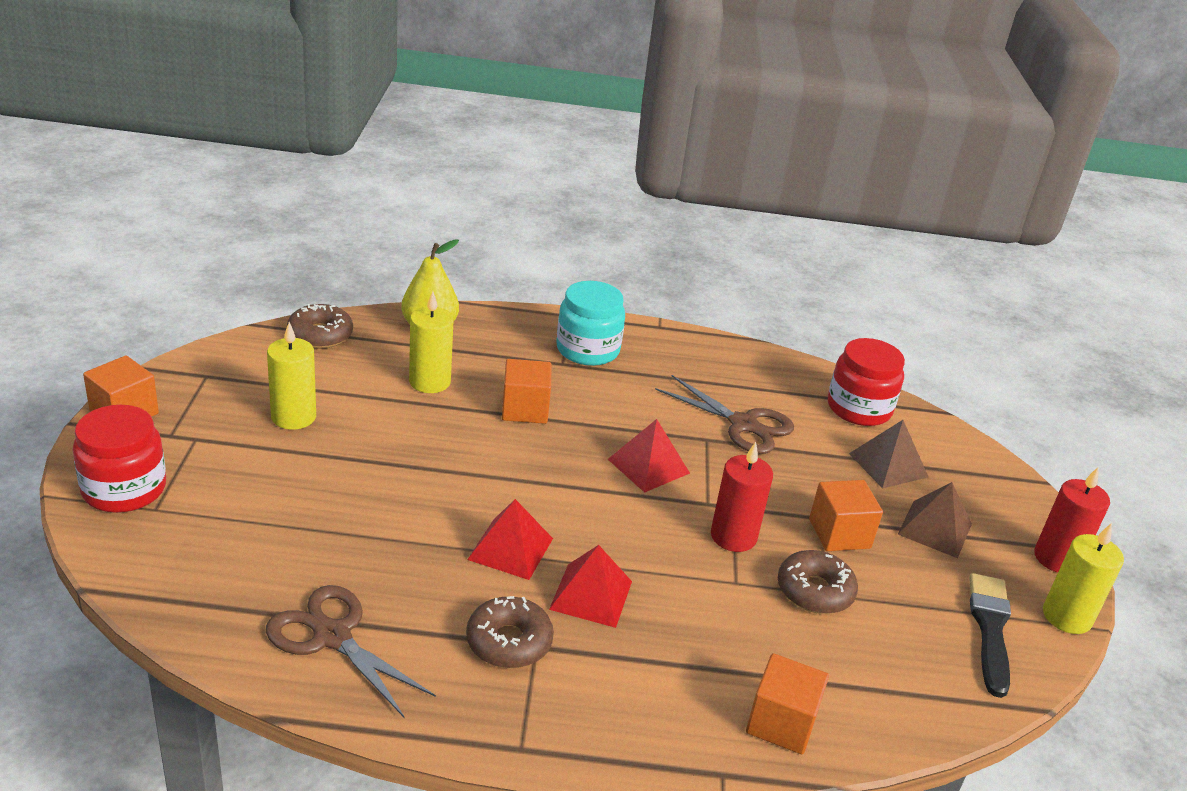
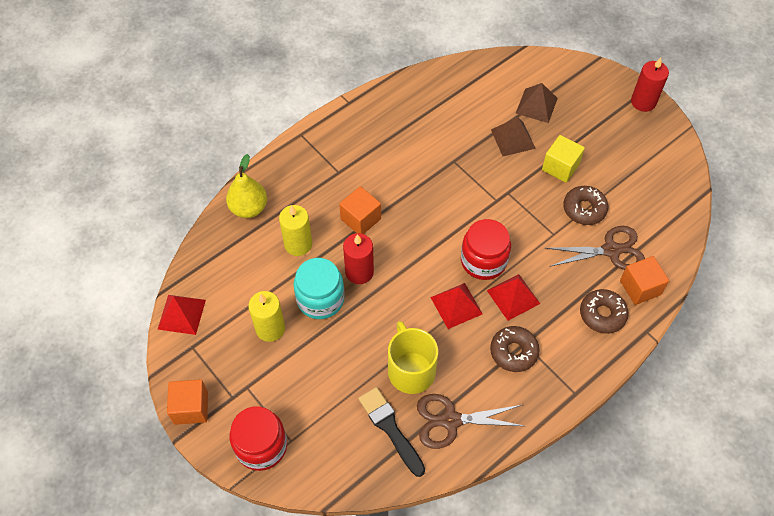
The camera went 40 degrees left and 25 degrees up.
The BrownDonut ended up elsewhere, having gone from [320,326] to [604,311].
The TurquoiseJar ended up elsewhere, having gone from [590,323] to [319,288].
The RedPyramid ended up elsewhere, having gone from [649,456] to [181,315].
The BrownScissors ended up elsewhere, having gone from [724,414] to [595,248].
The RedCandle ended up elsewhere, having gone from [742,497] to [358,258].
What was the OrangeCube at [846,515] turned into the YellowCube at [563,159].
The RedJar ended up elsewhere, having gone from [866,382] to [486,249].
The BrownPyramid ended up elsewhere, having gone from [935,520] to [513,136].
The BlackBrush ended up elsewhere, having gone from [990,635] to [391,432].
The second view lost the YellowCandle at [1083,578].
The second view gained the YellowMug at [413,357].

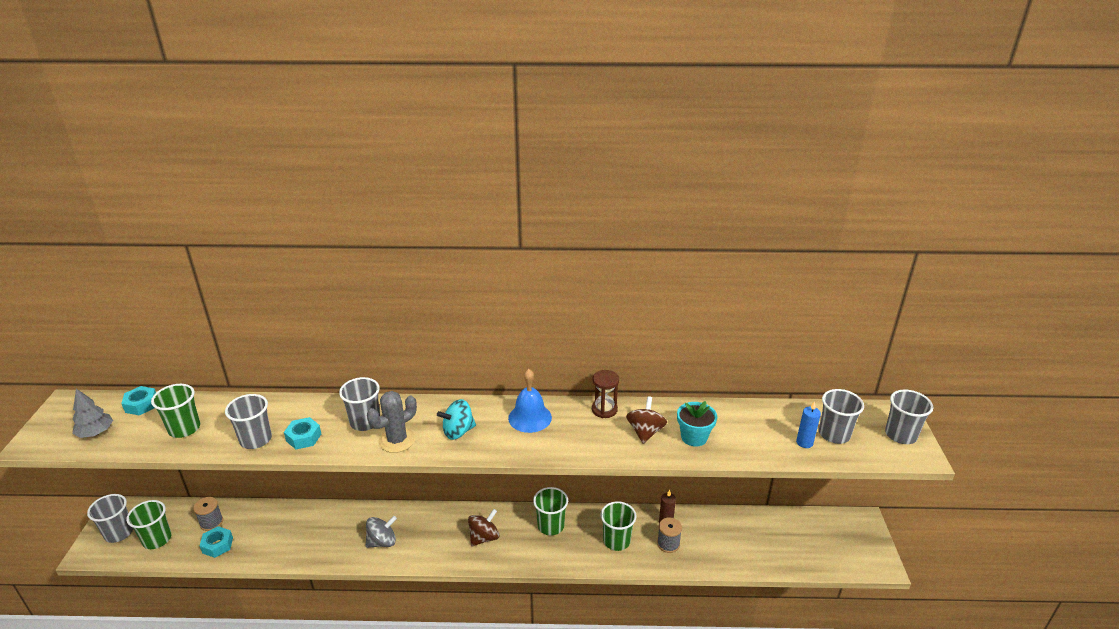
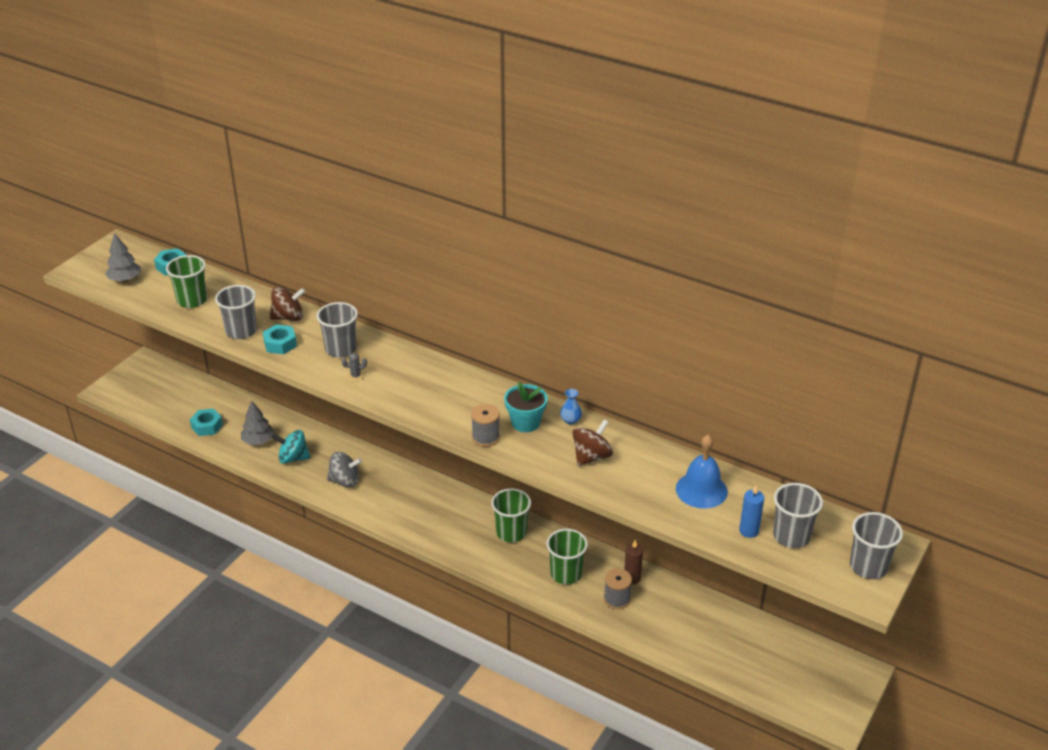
The camera went 30 degrees right and 5 degrees up.
The second view lost the GreyCup at [110,518].
The second view lost the GreenCup at [149,524].
The GreySpool ended up elsewhere, having gone from [208,514] to [485,425].
The size of the GreyCactus at [392,422] changed by a factor of 0.45.
The TurquoiseSpinningTop ended up elsewhere, having gone from [456,419] to [291,447].
The BrownSpinningTop ended up elsewhere, having gone from [483,527] to [287,304].
The BlueBell ended up elsewhere, having gone from [530,401] to [702,472].
Where the BrownHourglass stood at [605,394], the BlueVase came to stand at [571,406].
The TurquoiseFlowerPot ended up elsewhere, having gone from [697,423] to [526,407].
The second view gained the GreyTree at [258,423].

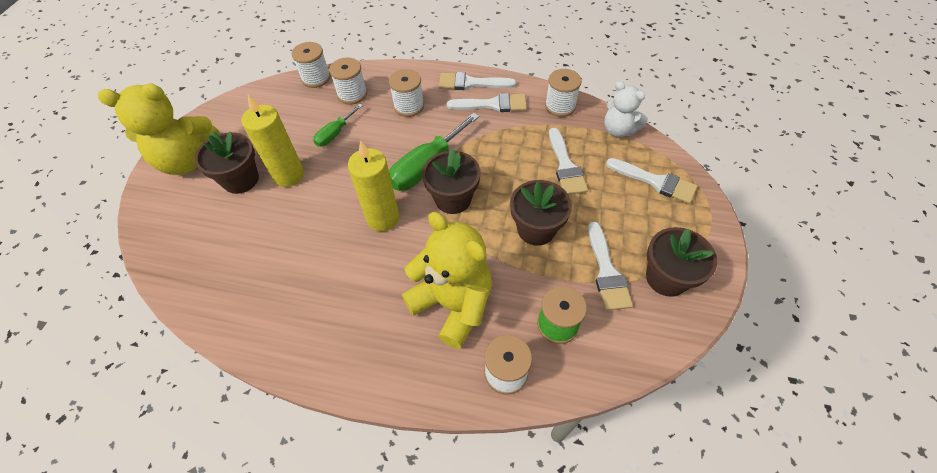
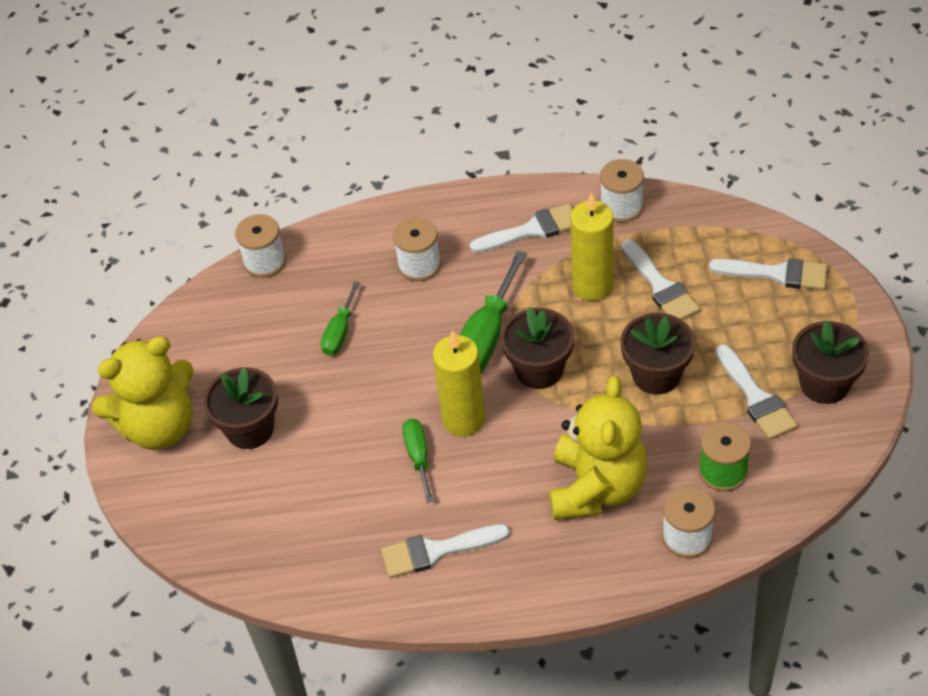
The camera went 15 degrees left and 5 degrees down.
The YellowCandle ended up elsewhere, having gone from [272,141] to [592,246].
The second view lost the WhiteSpool at [348,81].
The YellowTeddyBear at [447,280] ended up facing another way, 75 degrees clockwise from before.
The WhiteBrush ended up elsewhere, having gone from [477,81] to [445,551].
The second view lost the WhiteTeddyBear at [626,109].
The second view gained the GreenScrewdriver at [417,461].

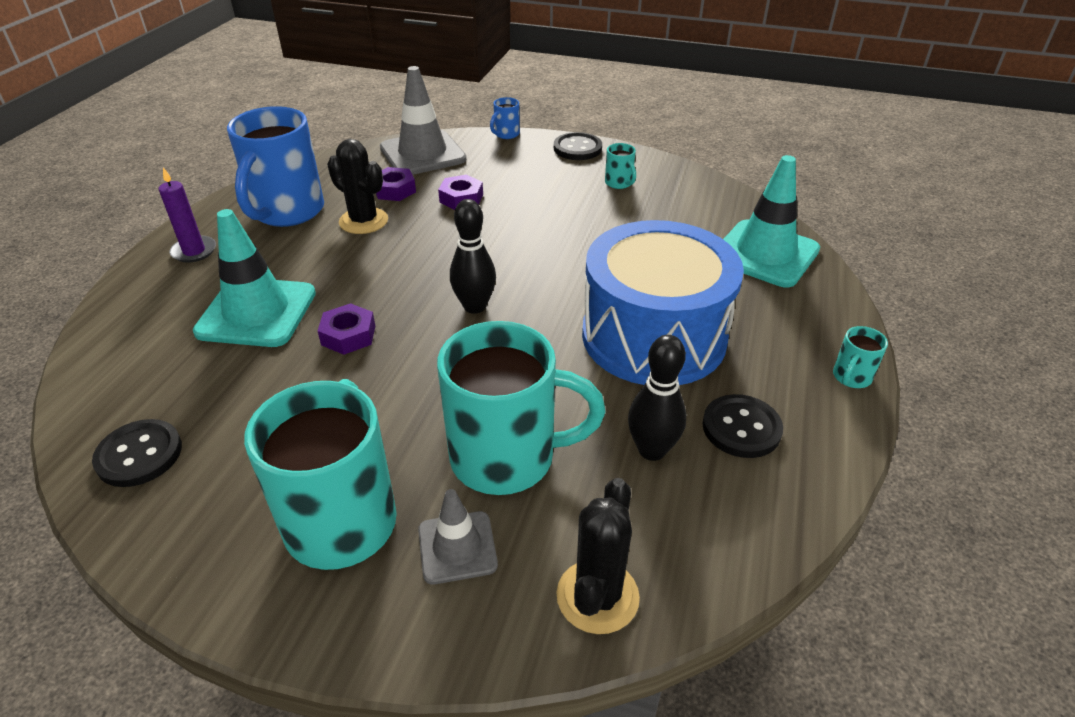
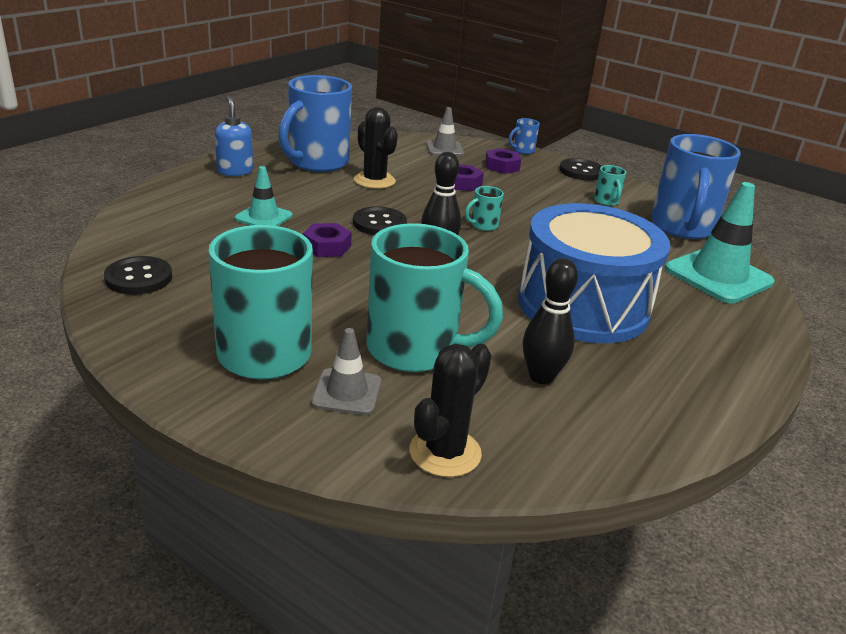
The camera went 15 degrees right and 10 degrees down.
Where the PurpleCandle stood at [187,215], the BlueSoapDispenser came to stand at [234,135].
The size of the TurquoiseTrafficCone at [254,278] changed by a factor of 0.56.
The PurpleNut ended up elsewhere, having gone from [396,184] to [503,161].
The size of the GreyTrafficCone at [423,120] changed by a factor of 0.56.
The BlackButton ended up elsewhere, having gone from [742,426] to [380,220].
The TurquoiseMug ended up elsewhere, having gone from [860,357] to [484,208].
The second view gained the BlueMug at [696,186].

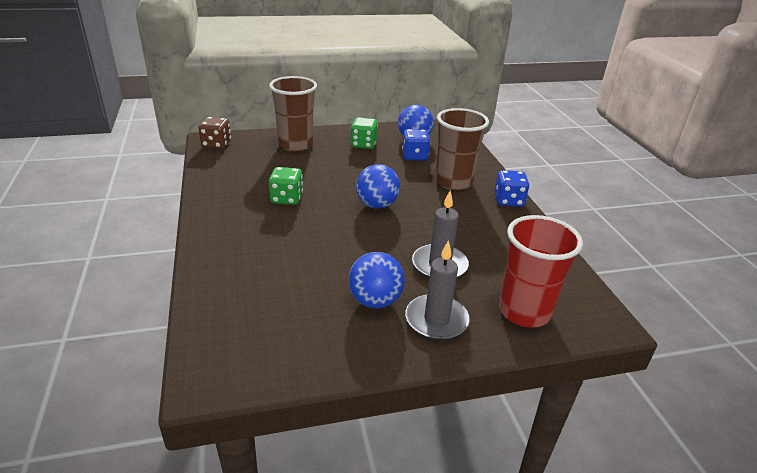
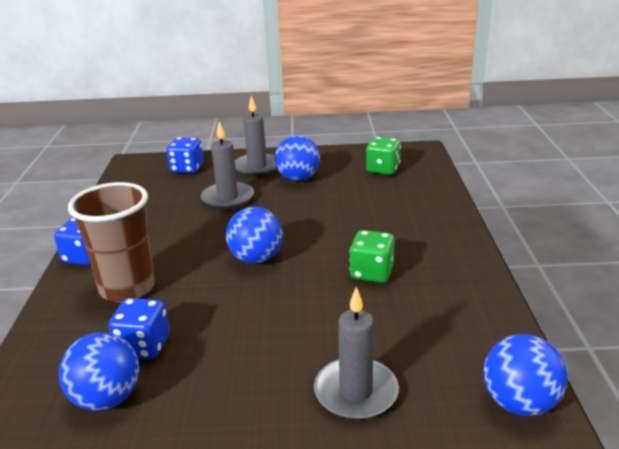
The camera went 165 degrees left and 5 degrees down.
Where the BrownDice stood at [214,133], the BlueBall came to stand at [526,375].
Where the BrownCup stood at [293,114], the GreyCandle came to stand at [356,353].
The GreenDice ended up elsewhere, having gone from [364,133] to [383,156].
Where the RedCup stood at [541,271], the BlueDice came to stand at [185,155].

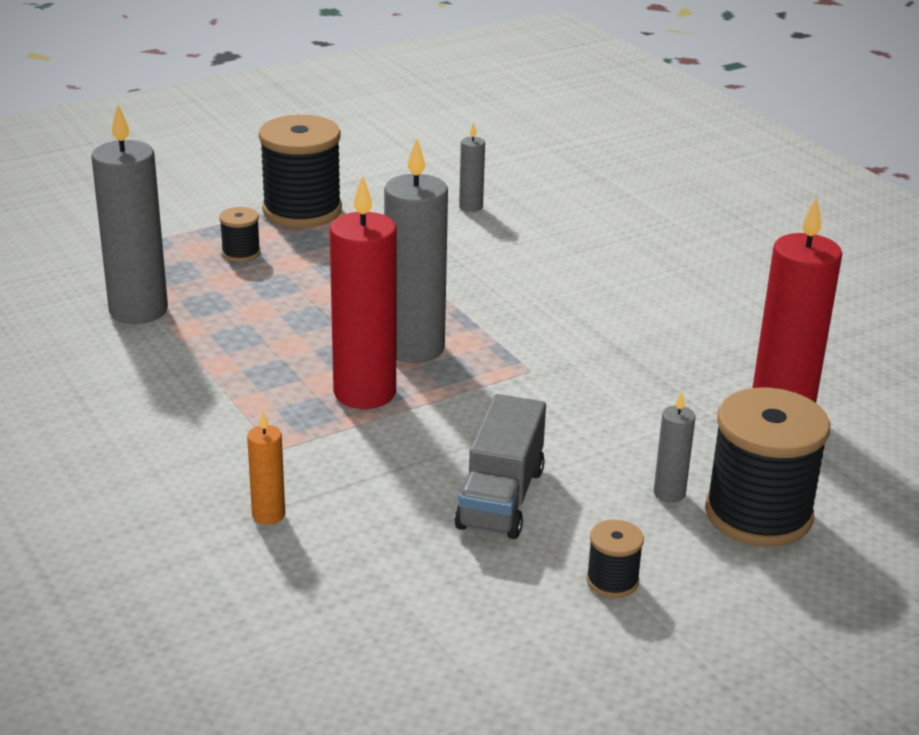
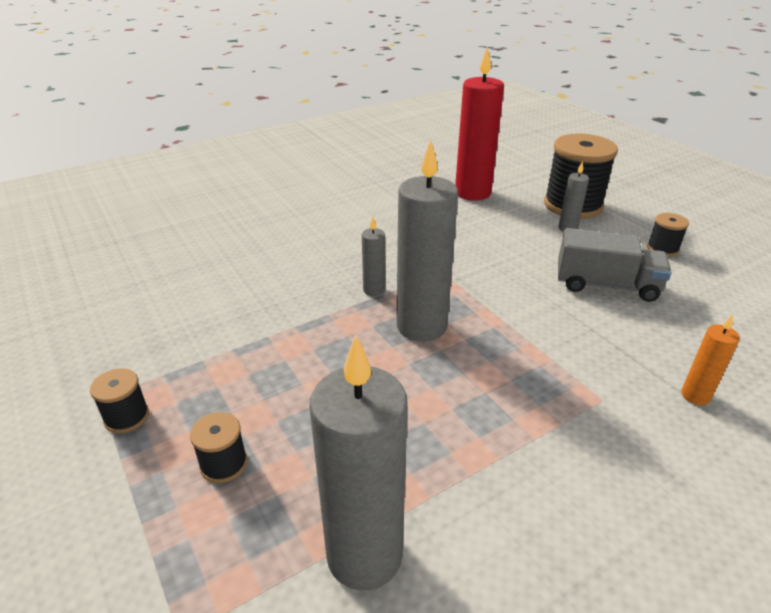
The camera went 90 degrees left and 5 degrees up.
The size of the BlackSpool at [300,171] changed by a factor of 0.46.
The second view lost the RedCandle at [363,292].
The GreyCandle ended up elsewhere, having gone from [472,167] to [373,256].

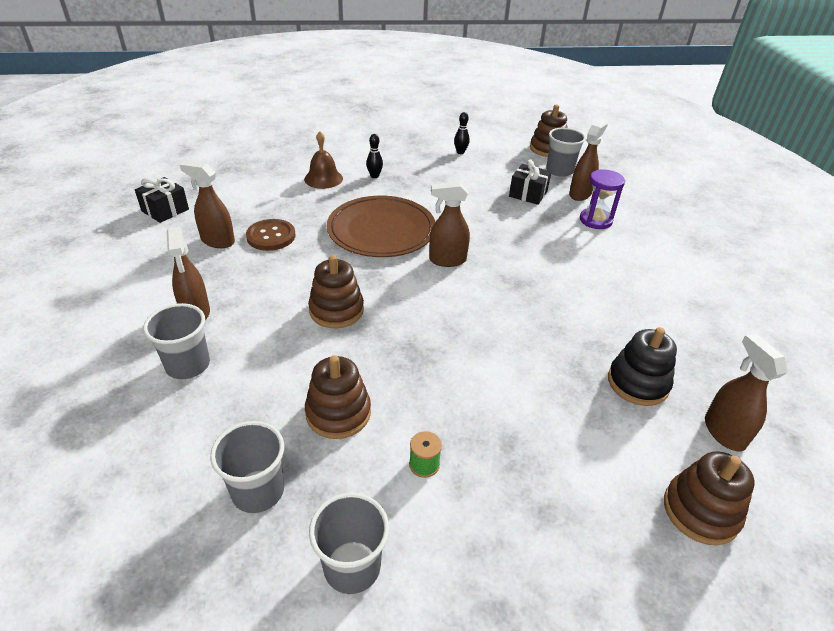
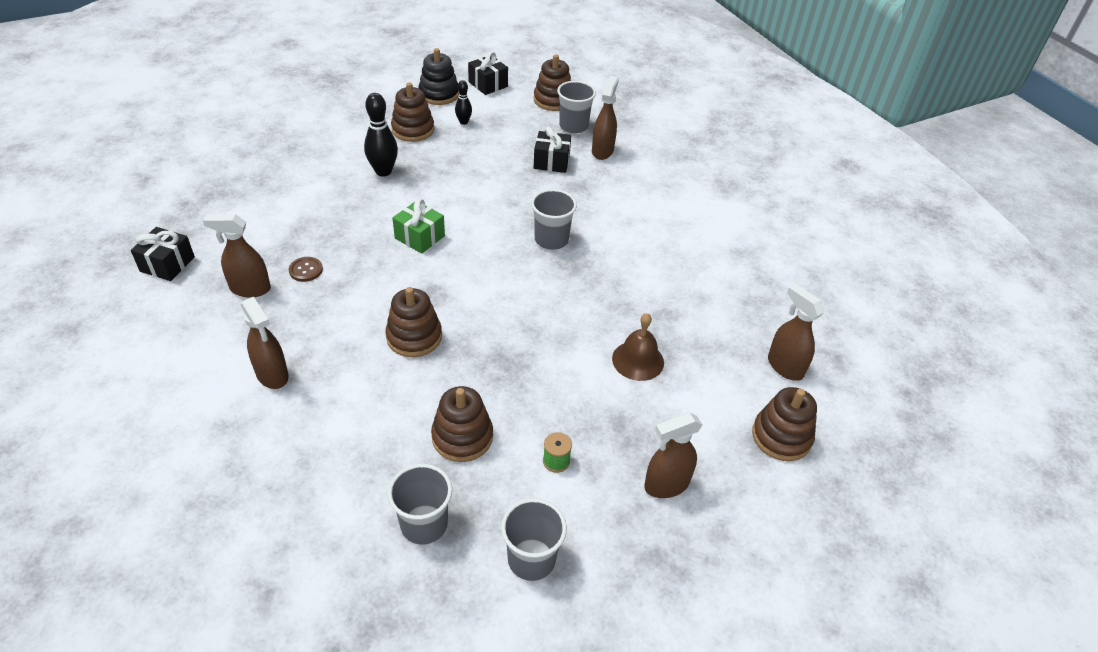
The camera went 20 degrees left and 5 degrees up.
The GreyCup ended up elsewhere, having gone from [176,341] to [554,219].
The size of the BrownButton at [271,235] changed by a factor of 0.62.
The BrownBell ended up elsewhere, having gone from [323,160] to [638,347].
Where the BrownPlate stood at [381,226], the GreenGift came to stand at [418,226].
The size of the BlackBowlingPin at [374,156] changed by a factor of 1.76.
The BrownSprayBottle ended up elsewhere, having gone from [449,224] to [673,455].
The second view lost the PurpleHourglass at [602,199].
The BlackStackingToy ended up elsewhere, having gone from [642,366] to [439,76].
The second view gained the BrownStackingToy at [412,112].
The second view gained the BlackGift at [488,73].

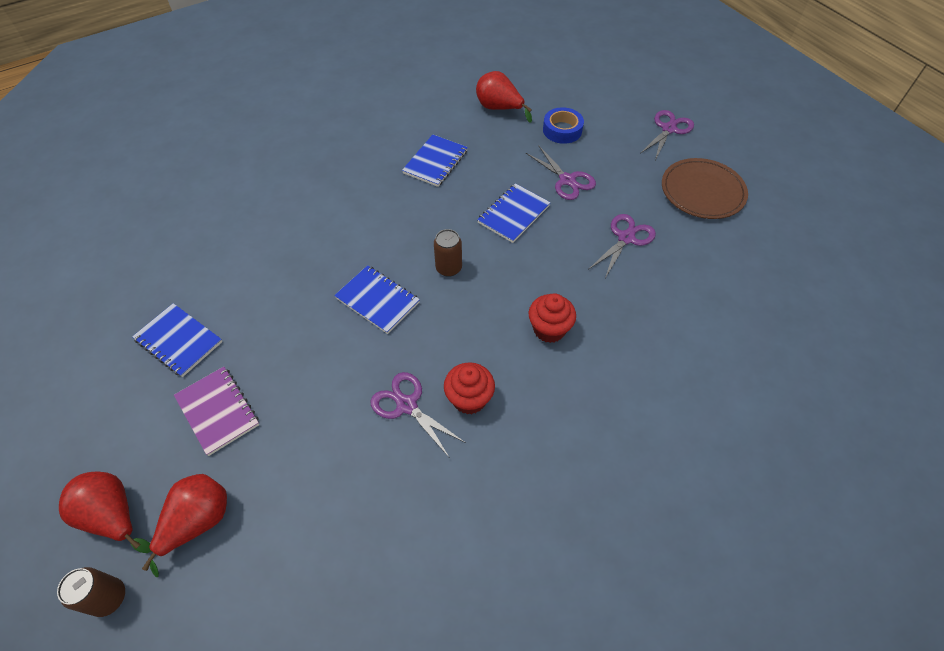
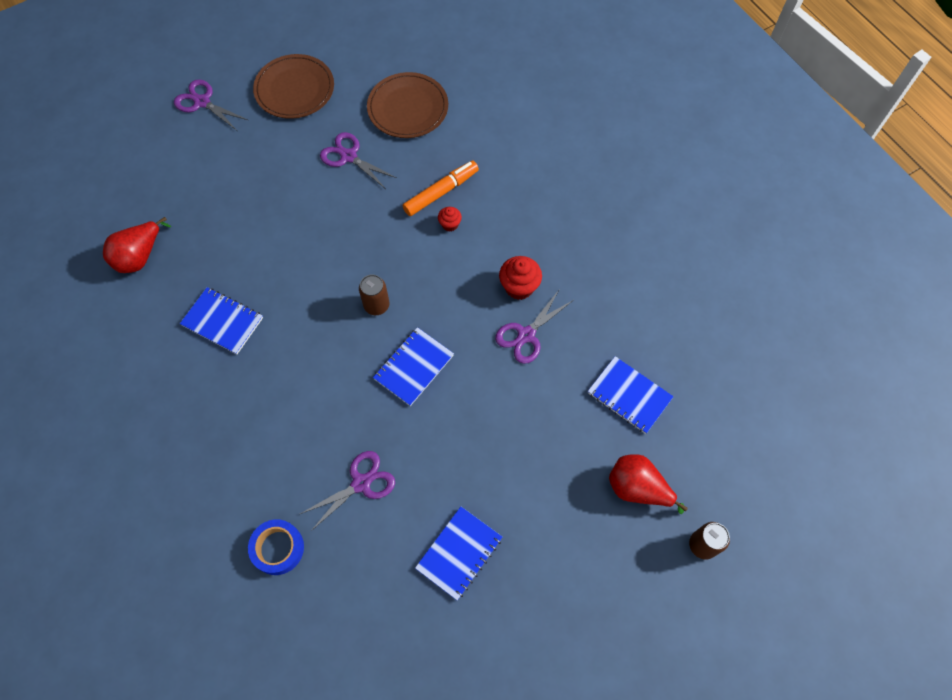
The camera went 90 degrees left and 10 degrees up.
The second view lost the RedPear at [105,512].
The second view lost the PurpleNotebook at [216,411].
The BlueNotebook ended up elsewhere, having gone from [514,213] to [631,395].
The PurpleScissors ended up elsewhere, having gone from [561,173] to [347,491].
The size of the RedCupcake at [552,318] changed by a factor of 0.58.
The BlueTape ended up elsewhere, having gone from [563,125] to [276,547].
The second view gained the BrownPlate at [407,105].
The second view gained the OrangeMarker at [441,188].

